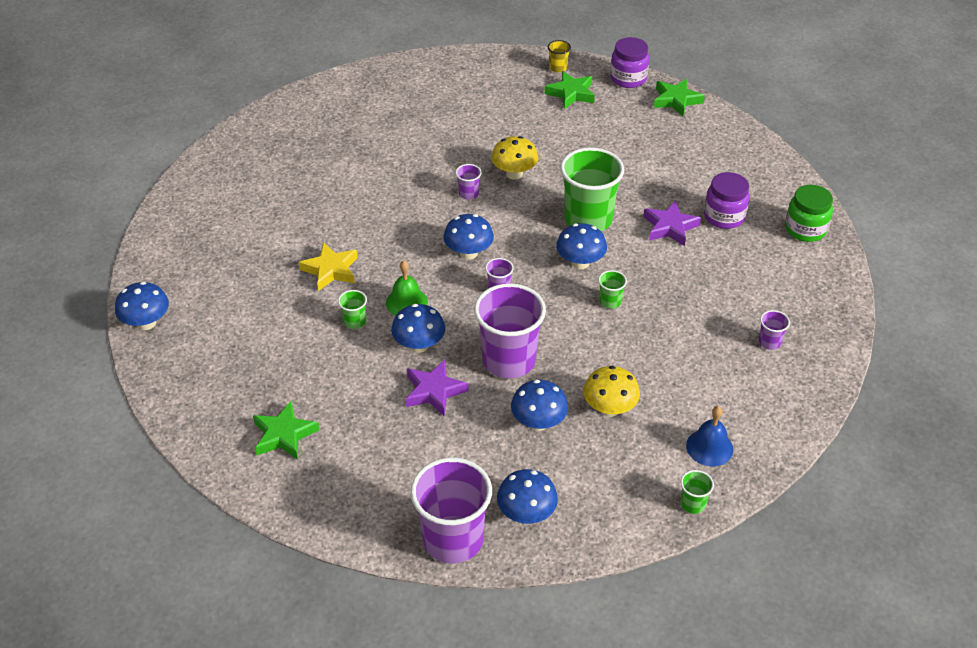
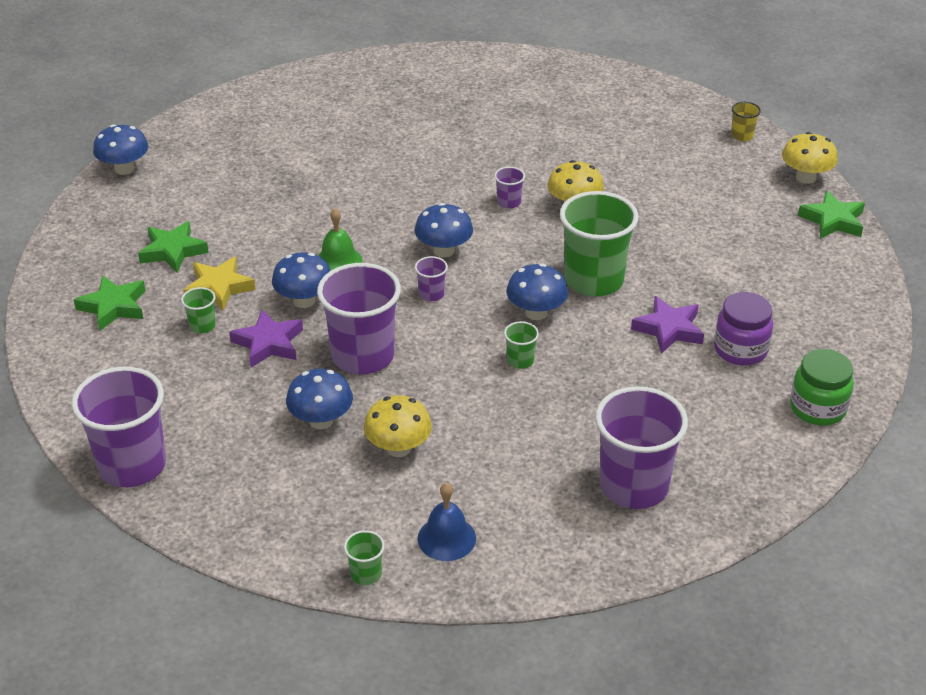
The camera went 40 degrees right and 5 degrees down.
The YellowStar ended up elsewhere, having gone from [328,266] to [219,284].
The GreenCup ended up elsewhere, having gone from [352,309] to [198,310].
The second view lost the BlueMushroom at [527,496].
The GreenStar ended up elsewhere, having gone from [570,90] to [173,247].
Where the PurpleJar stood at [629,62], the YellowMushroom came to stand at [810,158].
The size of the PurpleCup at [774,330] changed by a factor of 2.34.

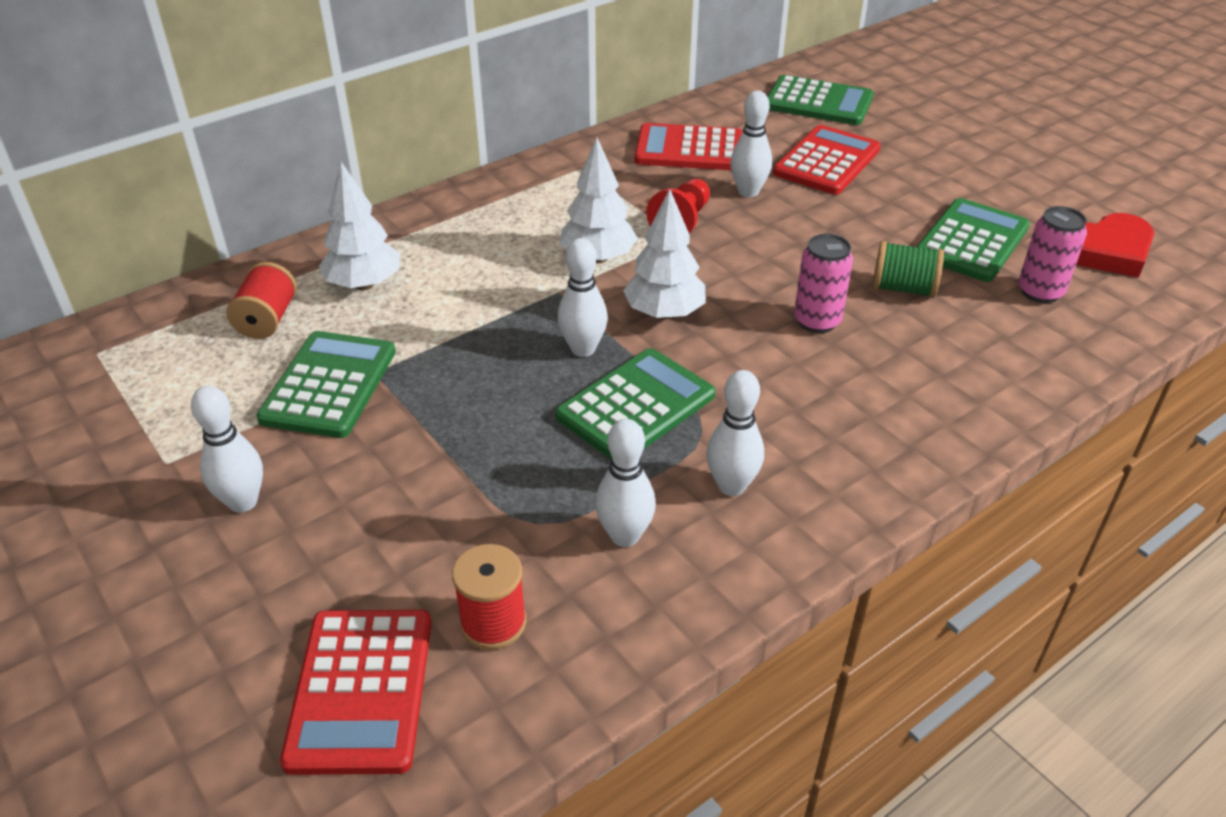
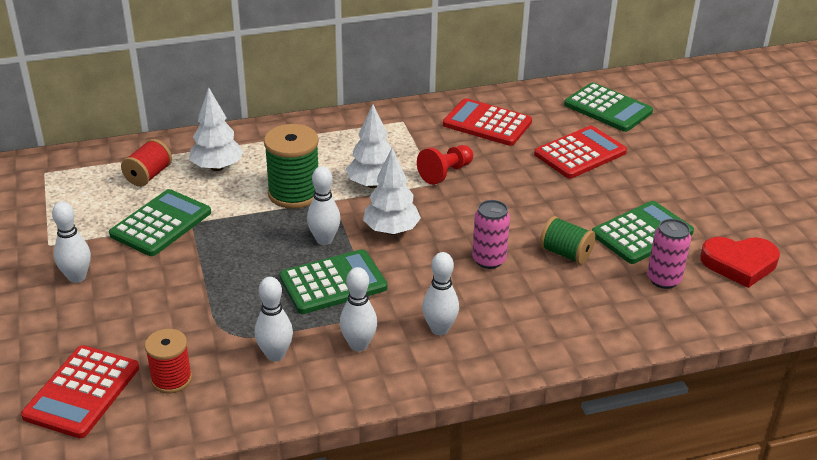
The camera went 20 degrees right and 5 degrees down.
The WhiteBowlingPin ended up elsewhere, having gone from [751,144] to [440,293].
The second view gained the GreenSpool at [291,166].

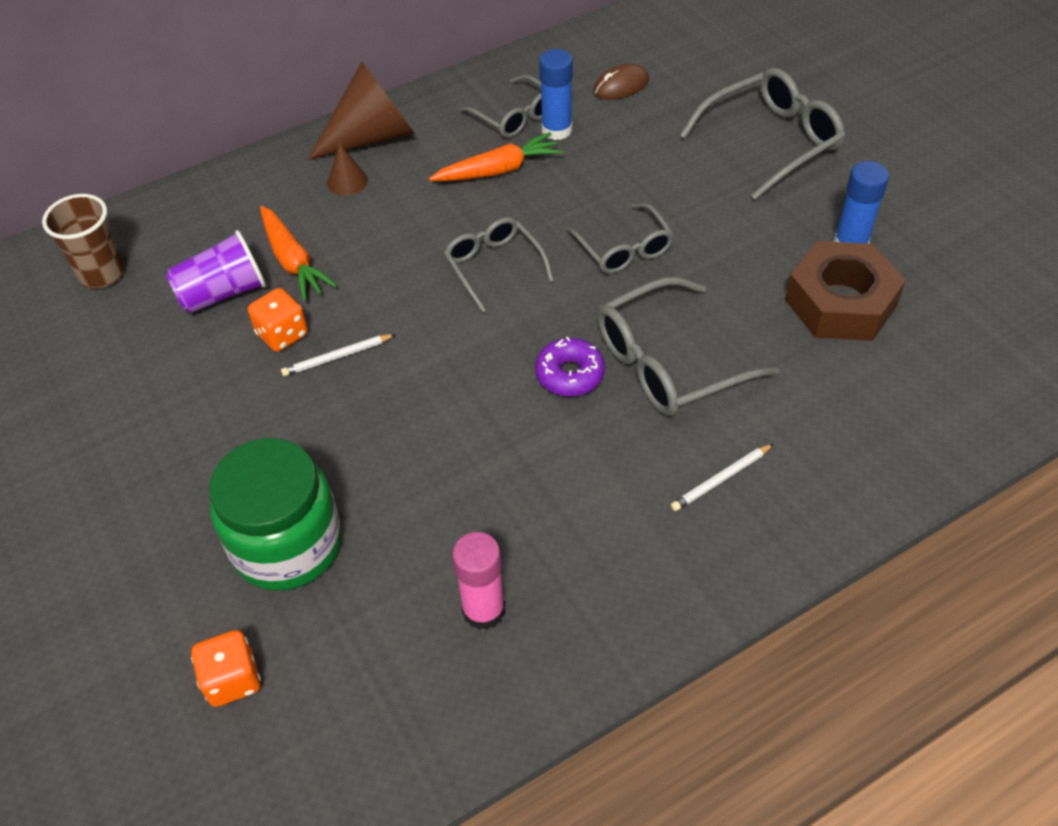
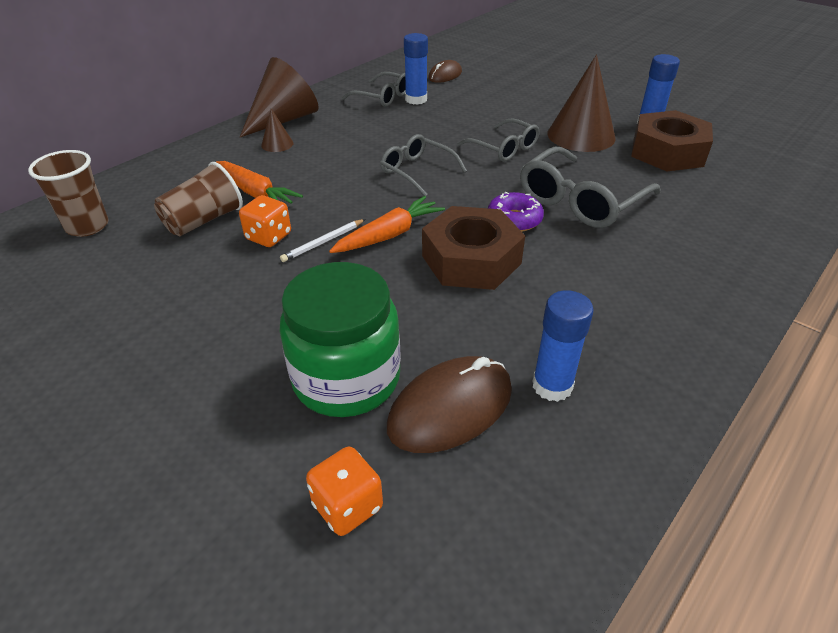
The camera went 20 degrees left and 10 degrees down.
What was the PurpleCup at [216,272] turned into the BrownCup at [198,199].
The OrangeCarrot ended up elsewhere, having gone from [496,156] to [387,224].
What was the PinkGlueStick at [478,581] turned into the BlueGlueStick at [563,346].
The second view lost the WhitePencil at [722,477].
The second view lost the GreyGlasses at [762,134].
The second view gained the BrownMouse at [449,404].
The second view gained the BrownNut at [473,248].
The second view gained the BrownCone at [581,103].

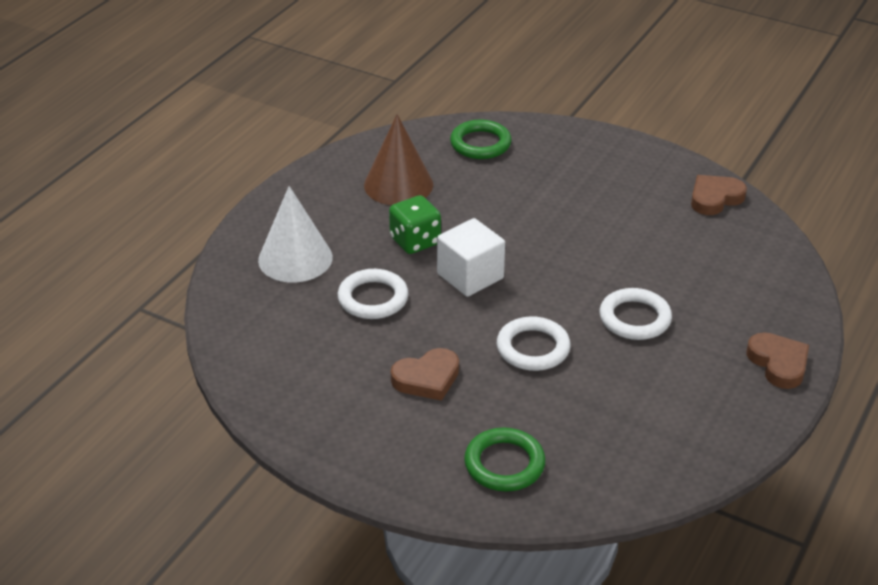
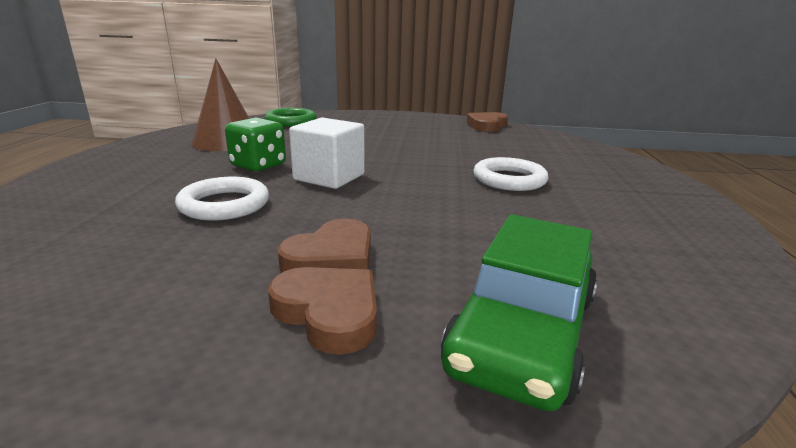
The camera went 25 degrees left and 15 degrees down.
The second view lost the WhiteCone at [295,234].
Where the GreenRing stood at [505,459], the GreenCar came to stand at [519,312].
The second view lost the WhiteRing at [534,343].
The BrownHeart ended up elsewhere, having gone from [777,360] to [322,311].

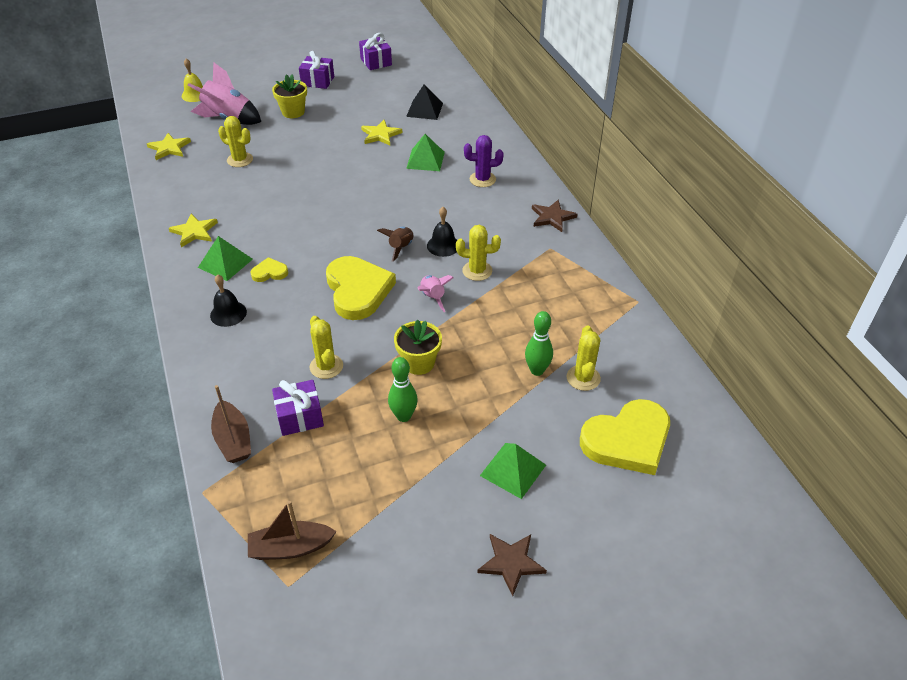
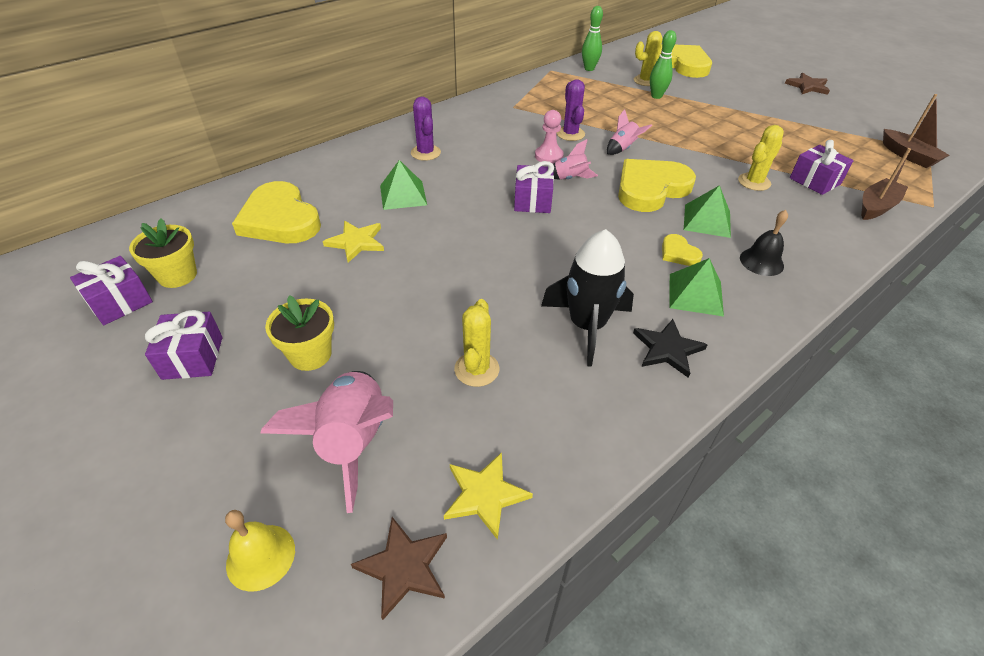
The camera went 110 degrees left and 0 degrees up.
What was the YellowStar at [193,230] turned into the BlackStar at [670,348].
What was the BrownRocket at [395,244] turned into the PinkRocket at [575,159].
The GreenBowlingPin ended up elsewhere, having gone from [403,389] to [592,38].
The YellowFlowerPot ended up elsewhere, having gone from [418,347] to [163,253].
Where the BlackPyramid stood at [424,102], the YellowHeart came to stand at [276,212].
Where the BlackBell stood at [442,232], the PinkPawn came to stand at [549,137].
What was the YellowCactus at [478,253] turned into the PurpleCactus at [570,110].
The GreenPyramid ended up elsewhere, having gone from [513,471] to [707,211].
The BrownStar ended up elsewhere, having gone from [555,215] to [399,568].
The second view gained the PurpleGift at [534,187].
The second view gained the BlackRocket at [587,298].

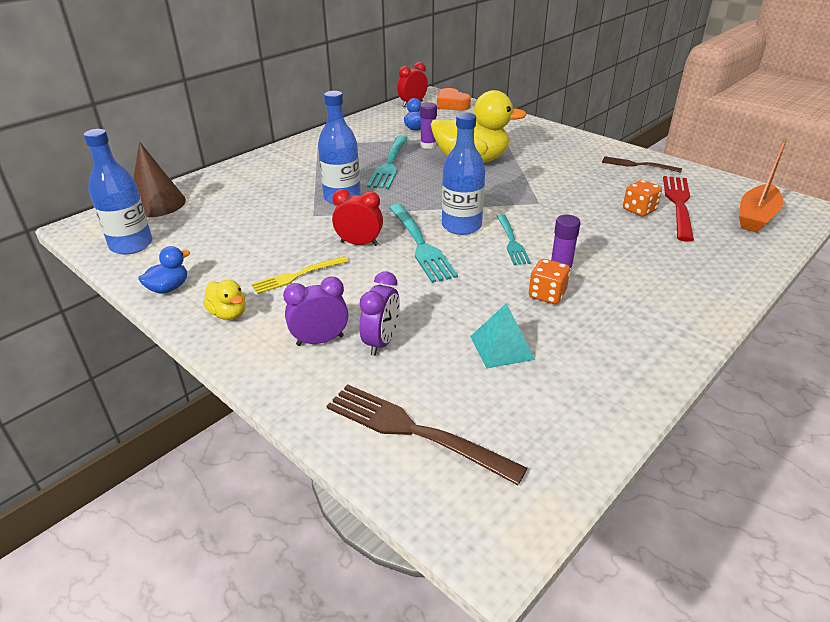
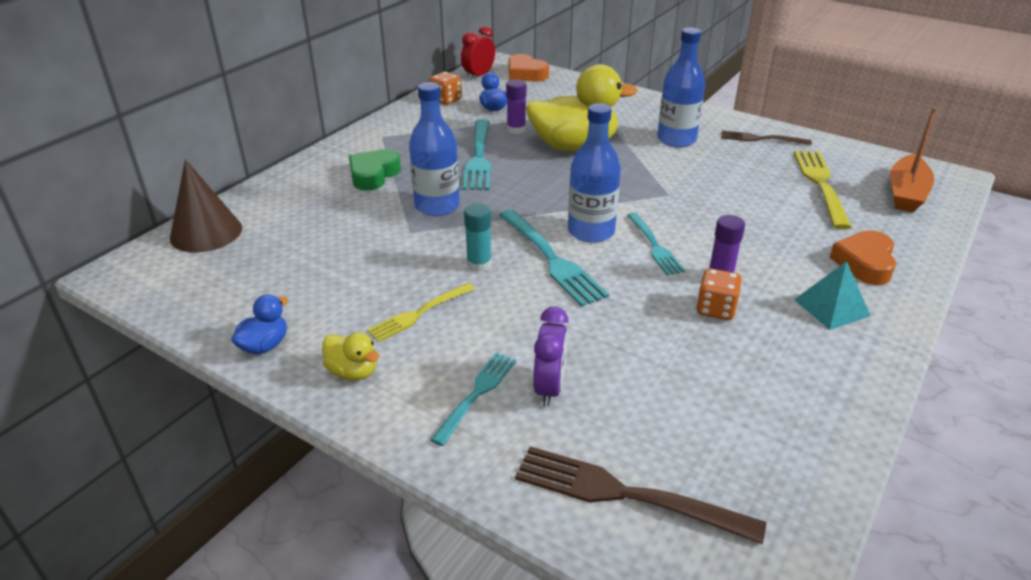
The camera went 10 degrees left and 0 degrees up.
The BlueBottle ended up elsewhere, having gone from [118,192] to [681,87].
Where the PurpleClock stood at [315,311], the TurquoiseFork came to stand at [473,399].
Where the RedClock stood at [357,217], the TurquoiseGlueStick came to stand at [478,237].
The TurquoisePyramid ended up elsewhere, having gone from [502,336] to [832,295].
The OrangeDice ended up elsewhere, having gone from [642,198] to [445,88].
What was the RedFork at [678,209] turned into the YellowFork at [822,190].
The second view gained the GreenHeart at [375,169].
The second view gained the OrangeHeart at [862,257].

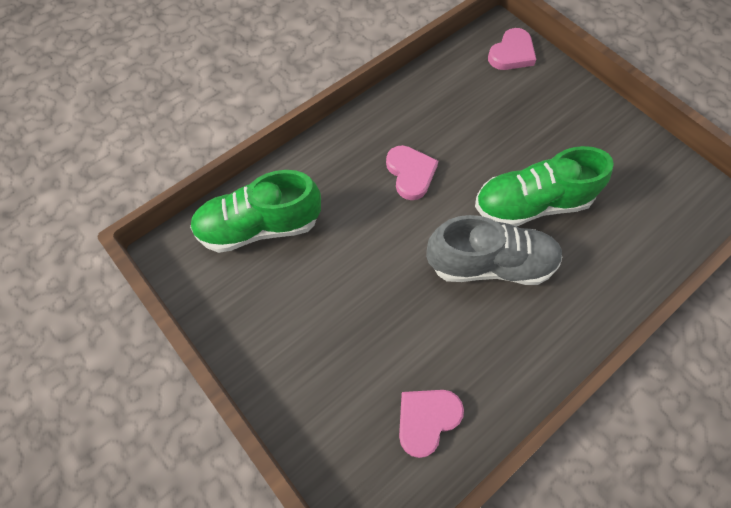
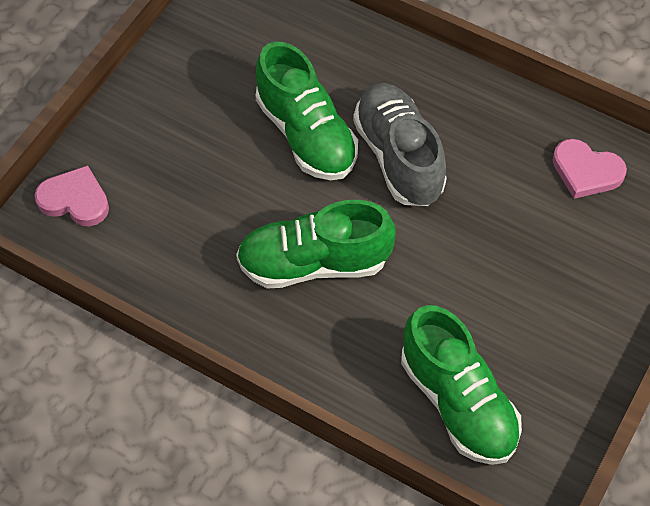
The camera went 110 degrees left and 5 degrees down.
Where the PinkHeart stood at [412,172], the GreenShoe came to stand at [316,244].

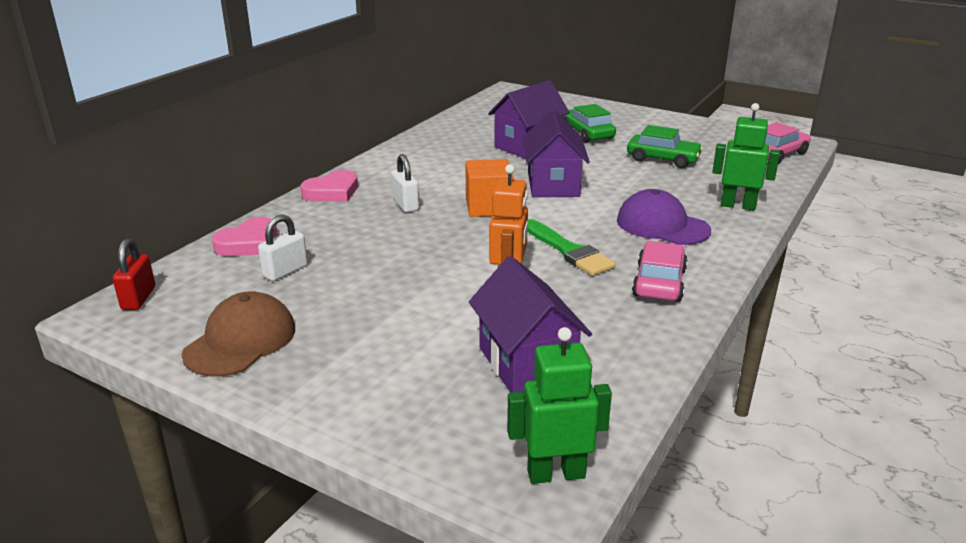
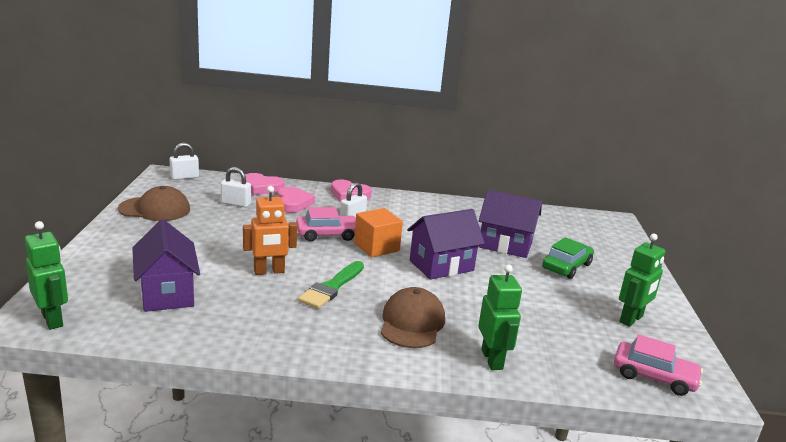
The camera went 60 degrees right and 5 degrees down.
What was the RedPadlock at [134,274] turned into the WhitePadlock at [184,161].
The PurpleHouse at [530,325] ended up facing another way, 60 degrees counterclockwise from before.
What was the PurpleCap at [664,217] turned into the BrownCap at [412,317].
The second view lost the GreenCar at [665,146].
The PinkCar ended up elsewhere, having gone from [660,271] to [326,224].
The second view gained the PinkHeart at [296,200].
The second view gained the GreenRobot at [642,280].

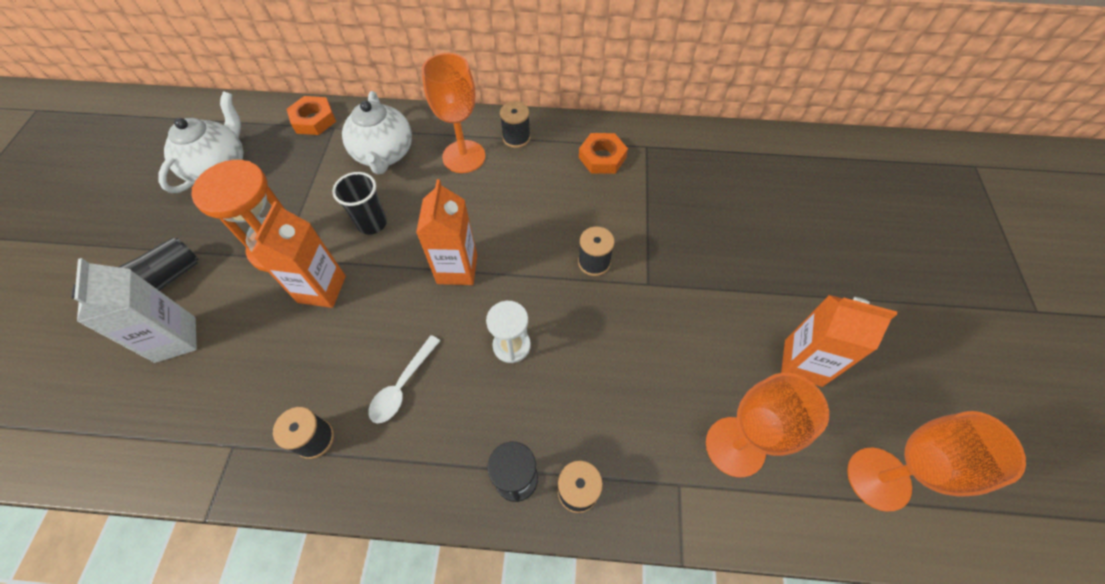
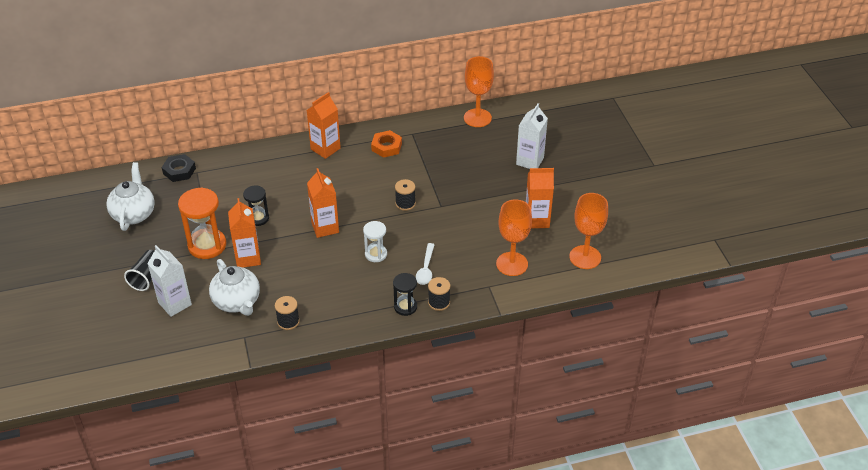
The camera went 20 degrees left and 15 degrees down.
What was the OrangeNut at [311,115] turned into the BlackNut at [179,168].
Where the BlackCup stood at [359,203], the BlackHourglass came to stand at [256,206].
The WhiteTeapot ended up elsewhere, having gone from [377,132] to [234,287].
The WhiteSpoon ended up elsewhere, having gone from [404,379] to [425,264].
The OrangeGoblet ended up elsewhere, having gone from [453,113] to [479,91].
Where the BlackSpool stood at [515,125], the OrangeCarton came to stand at [324,125].
The second view gained the WhiteCarton at [532,136].

